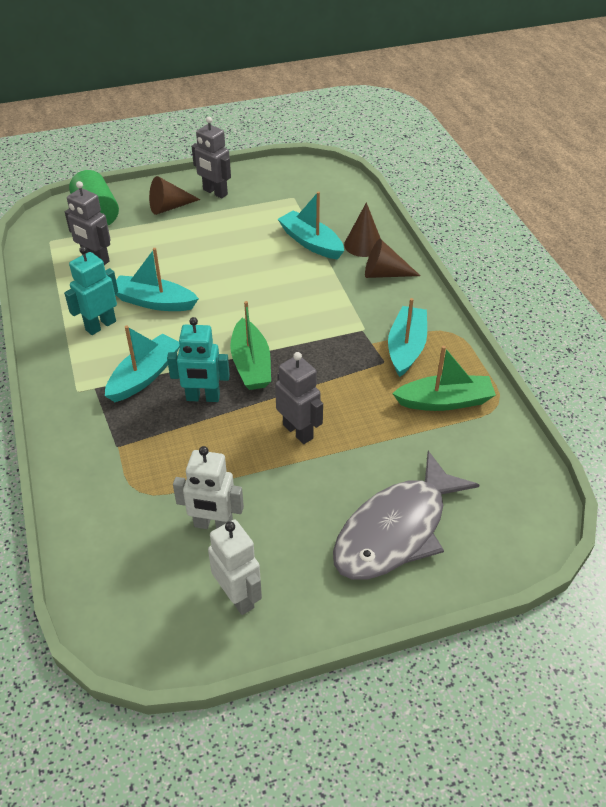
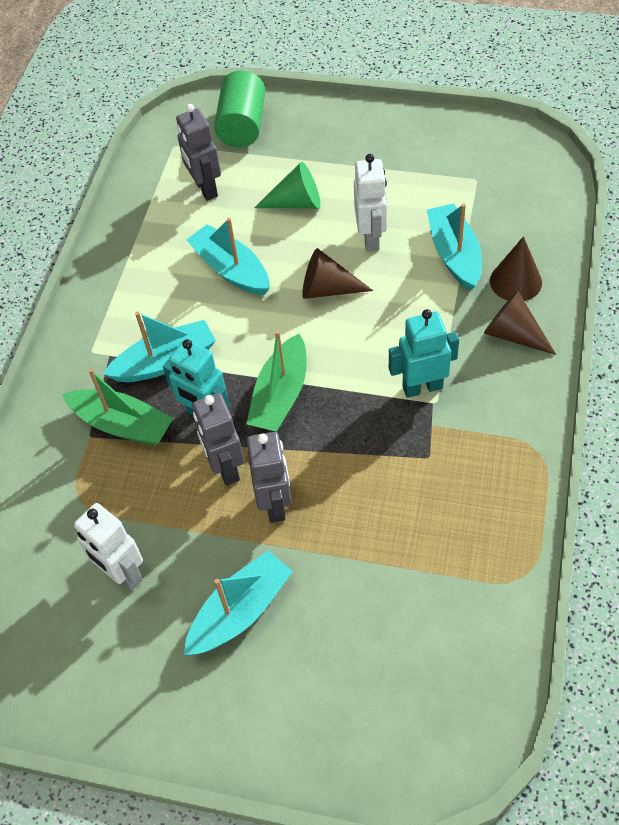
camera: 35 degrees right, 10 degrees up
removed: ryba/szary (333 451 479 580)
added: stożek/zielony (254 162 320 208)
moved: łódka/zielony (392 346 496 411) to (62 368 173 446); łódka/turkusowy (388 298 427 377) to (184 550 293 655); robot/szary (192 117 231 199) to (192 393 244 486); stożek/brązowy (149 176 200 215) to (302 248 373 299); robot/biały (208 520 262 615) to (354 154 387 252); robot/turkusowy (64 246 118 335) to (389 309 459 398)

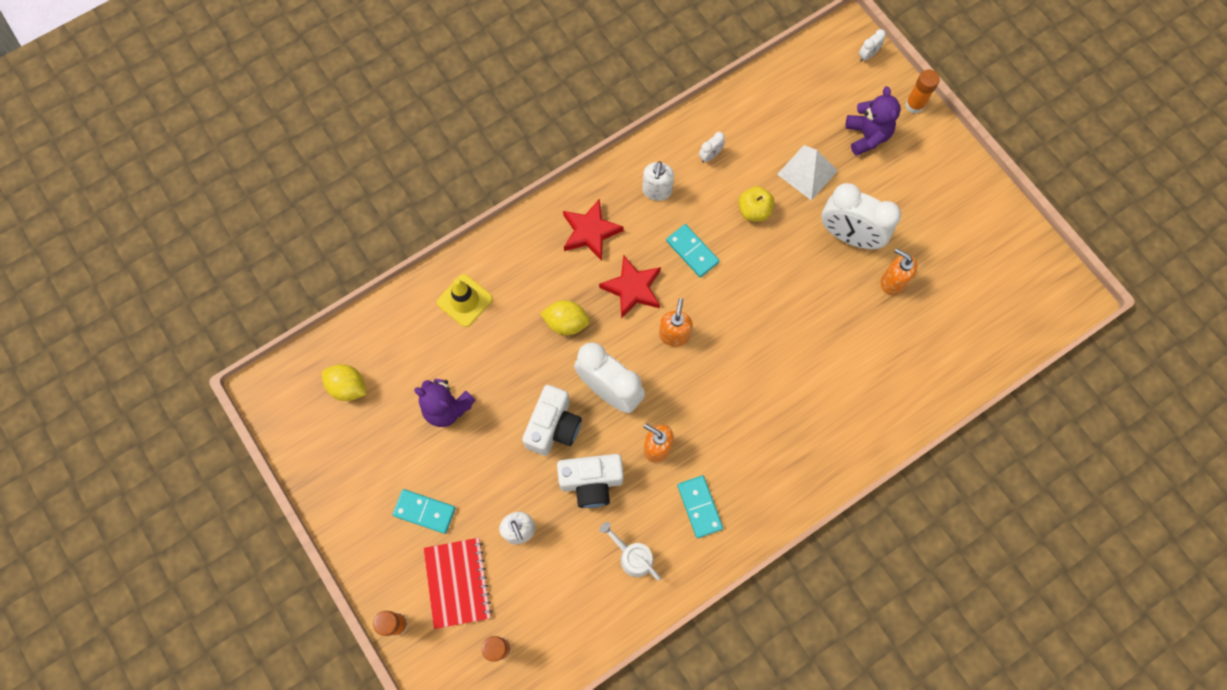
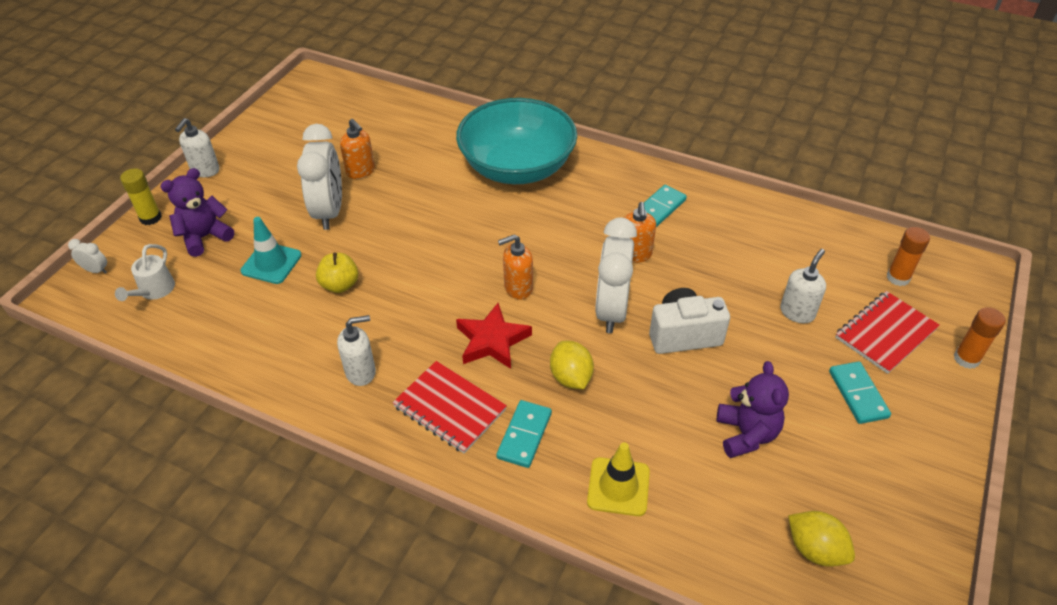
camera: 120 degrees left, 25 degrees down
removed: aparat fotograficzny/biały (557 454 624 508); budzik/biały (699 132 725 163)
added: dozownik mydła/biały (175 118 219 177); miska/turkusowy (456 98 577 184)
moved: konewka/biały (600 522 661 581) to (115 244 175 301); kostka domina/turkusowy (666 224 720 278) to (496 400 552 468)
replaced: piramida/biały (777 145 838 201) to pachołek/turkusowy (241 217 302 284); gwiazda/czerwony (563 199 624 261) to zeszyt/czerwony (392 361 507 454)
recoloured: klej w sztyfcie/pomarańczowy (905 69 940 113) to klej w sztyfcie/żółty (120 168 162 225)
turned: dozownik mydła/pomarańczowy (881 248 917 295) = (340 119 375 179) 45 degrees counterclockwise; cytryna/żółty (322 364 367 401) = (788 511 855 567) 45 degrees counterclockwise

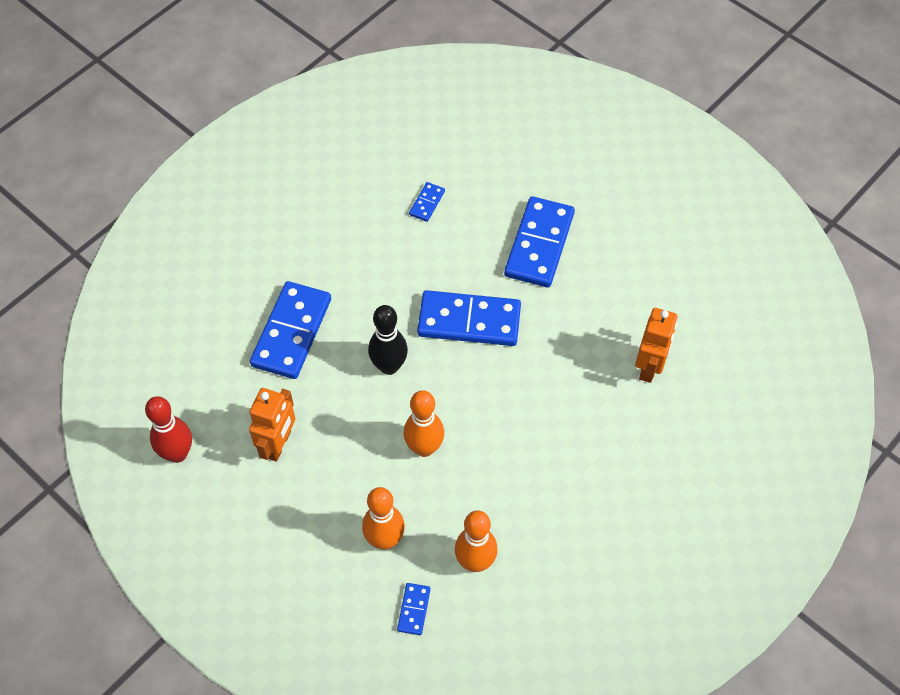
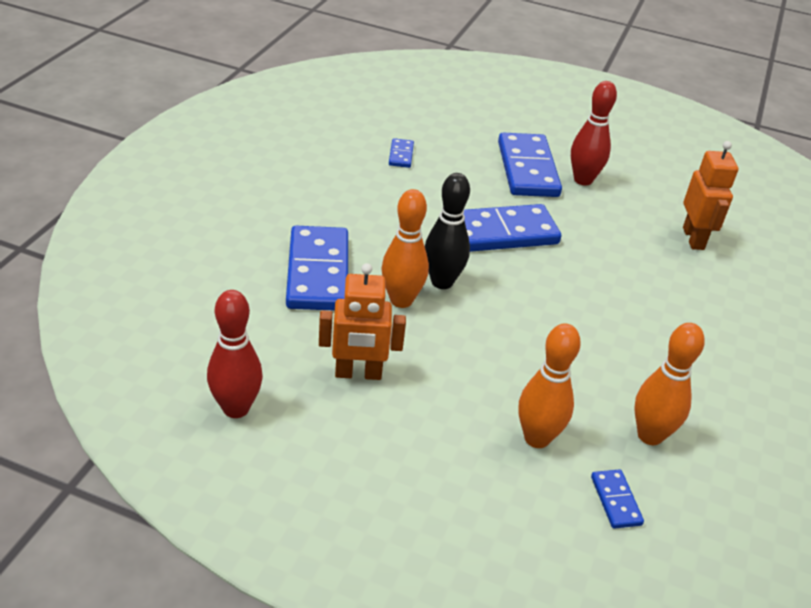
camera: 25 degrees left, 20 degrees down
added: kręgiel/czerwony (571 81 617 186)
moved: kręgiel/pomarańczowy (404 390 444 457) to (381 189 429 308)
turned: robot/pomarańczowy (249 388 295 462) = (319 263 406 380) 90 degrees clockwise

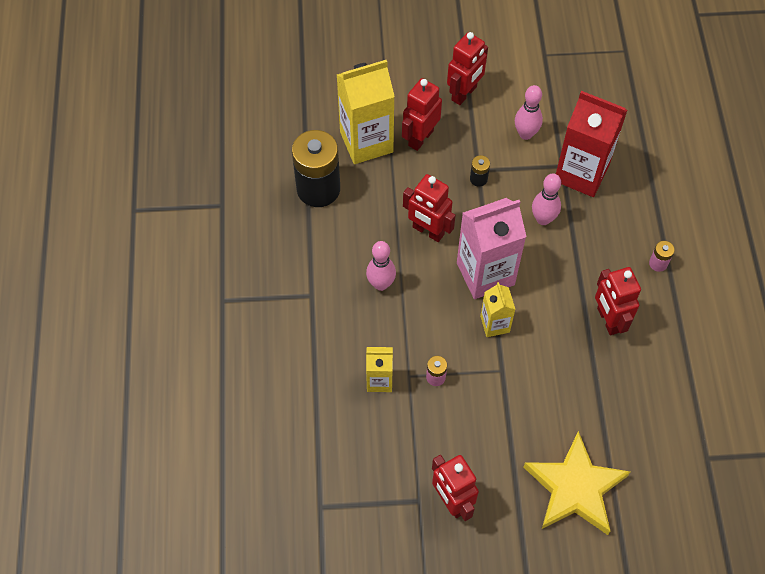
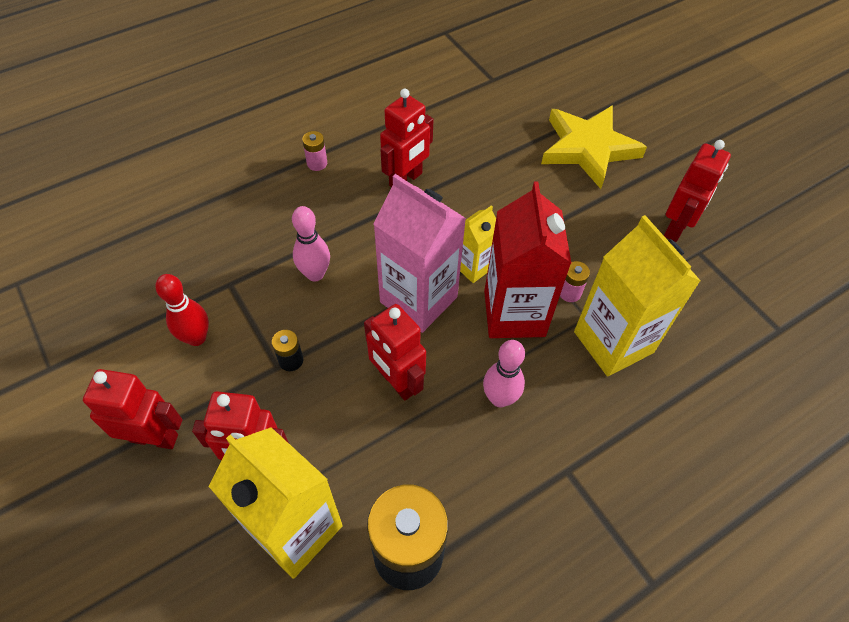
camera: 120 degrees left, 5 degrees down
moved: karton mleka/czerwony (556 91 627 197) to (484 181 571 338)
recoloured: kręgiel/różowy (515 85 543 140) to kręgiel/czerwony (155 274 209 346)
turned: robot/czerwony (403 174 456 242) = (364 304 426 400) 135 degrees clockwise
resized: karton mleka/żółty (366 347 393 392) = (574 215 701 376) x1.88

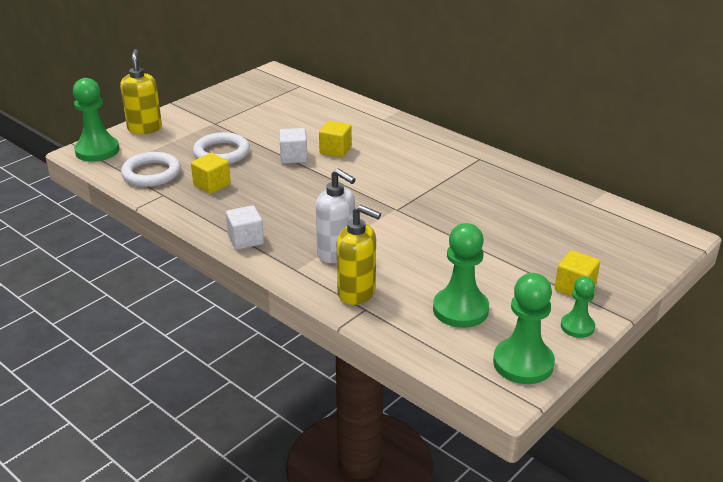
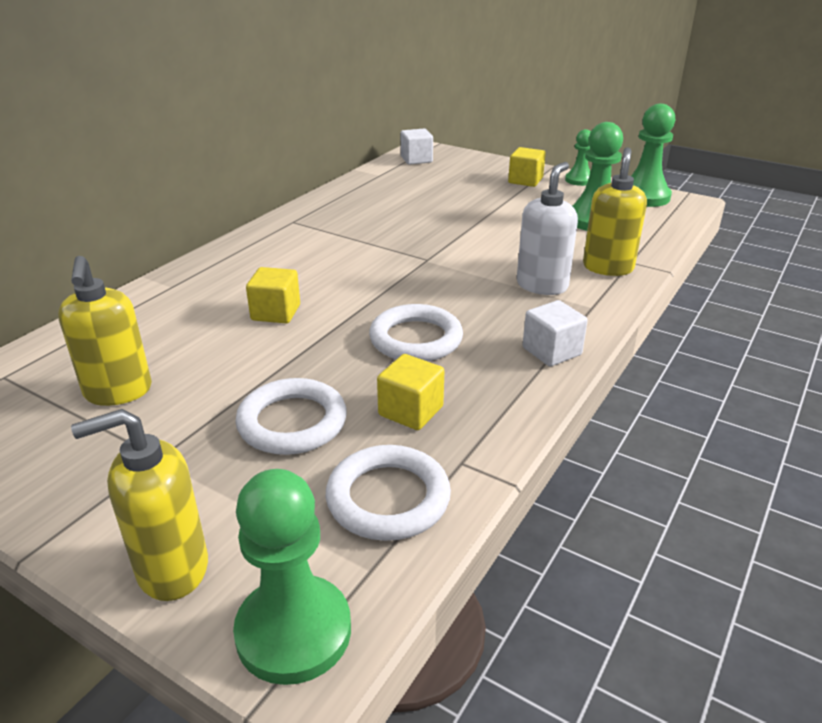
camera: 100 degrees left, 0 degrees up
added: dozownik mydła/żółty (58 256 152 406); pierścień/biały (369 304 463 361)
moved: sześcian/biały (279 128 308 164) to (401 128 433 165)

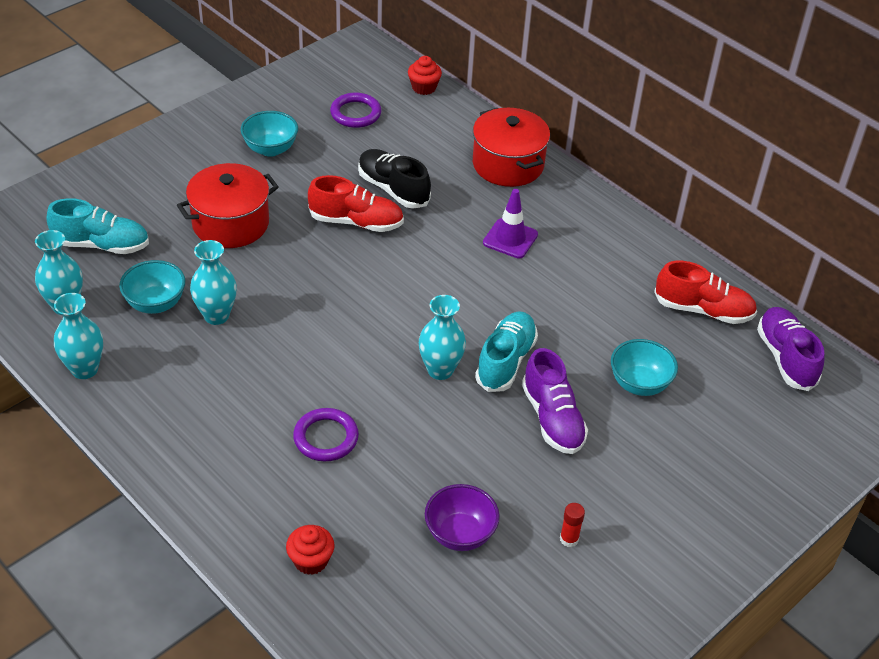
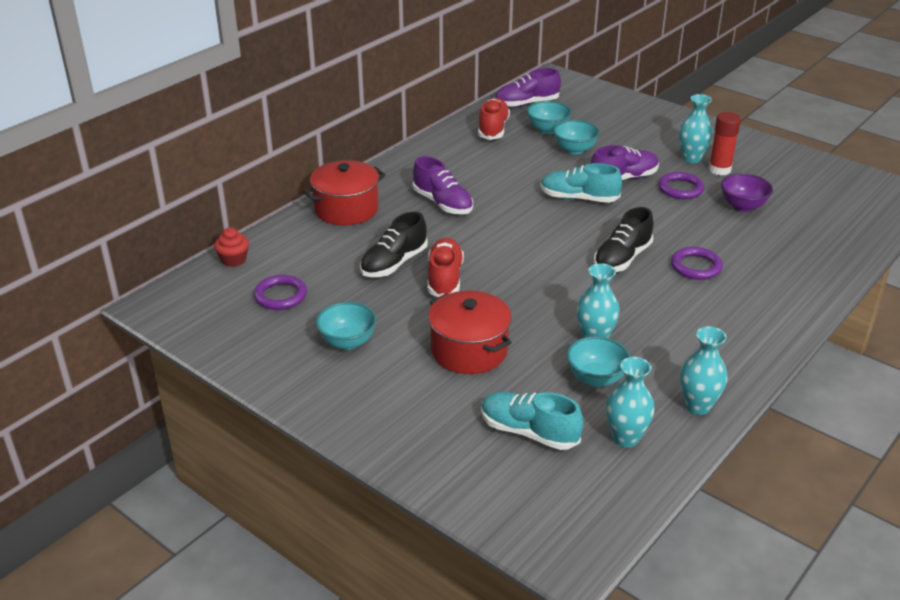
camera: 95 degrees left, 10 degrees down
removed: muffinka/czerwony (286 525 334 575)
added: miska/turkusowy (527 101 572 134); but/czarny (594 207 653 272); pierścień/fioletowy (658 172 704 199)
moved: wazon/turkusowy (419 295 466 380) to (679 94 713 163)
replaced: pachołek/fioletowy (483 189 538 258) to but/fioletowy (413 156 473 214)
turned: but/turkusowy (47 198 149 254) = (481 392 584 450) 60 degrees counterclockwise
resized: klej w sztyfcie/czerwony (560 503 585 547) = (709 112 741 175) x1.83

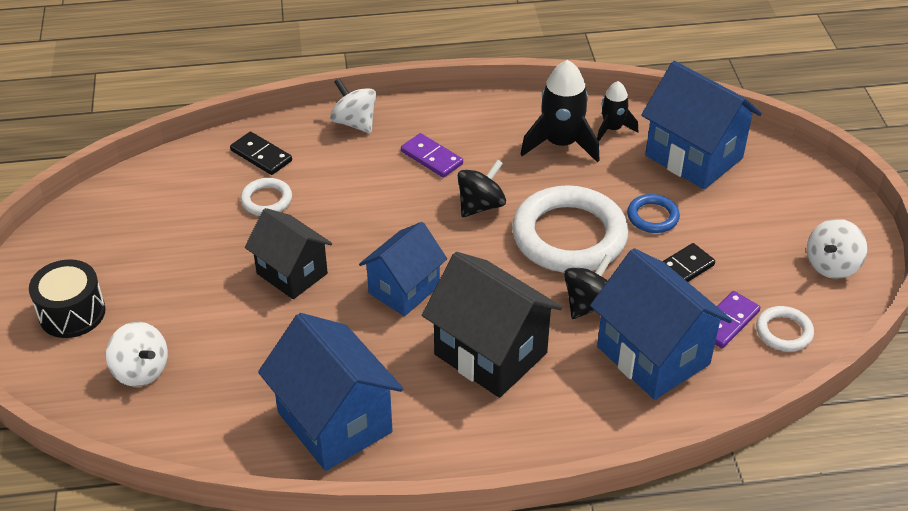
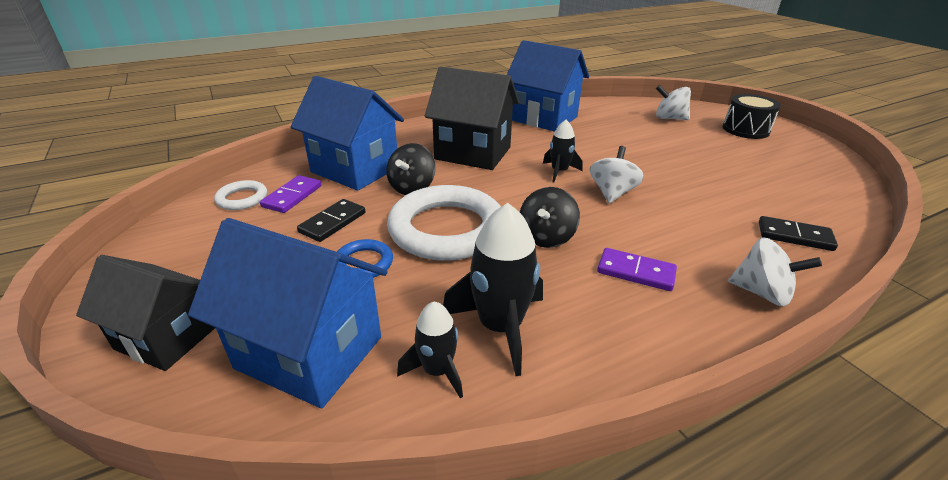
camera: 160 degrees right, 10 degrees down
removed: pierścień/biały (240 178 292 216)
moved: domek/czarny (245 208 332 299) to (76 255 215 371); bączek/biały (807 219 867 279) to (590 146 644 203)
replaced: domek/niebieski (359 222 447 316) to rakieta/czarny (543 120 583 182)

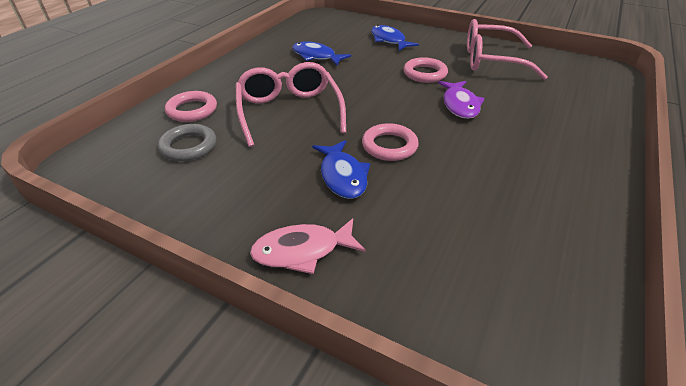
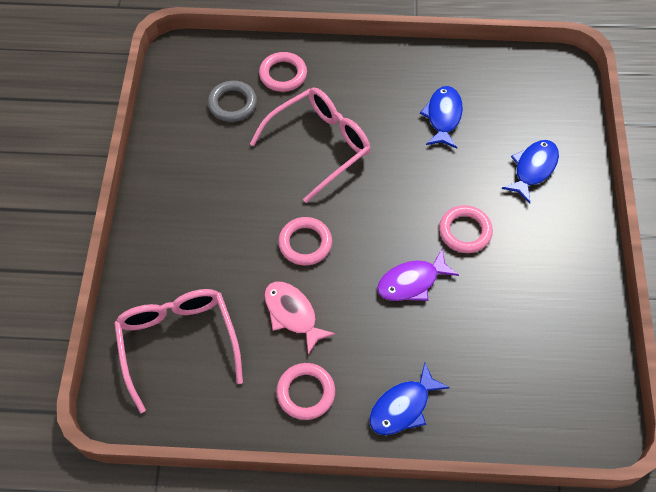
camera: 65 degrees right, 20 degrees up
added: pierścień/różowy (276 363 335 420)
moved: okulary/różowy (467 19 547 80) to (114 289 243 413); ryba/różowy (250 218 366 274) to (264 282 336 355); ryba/niebieski (312 140 370 199) to (369 362 450 435)

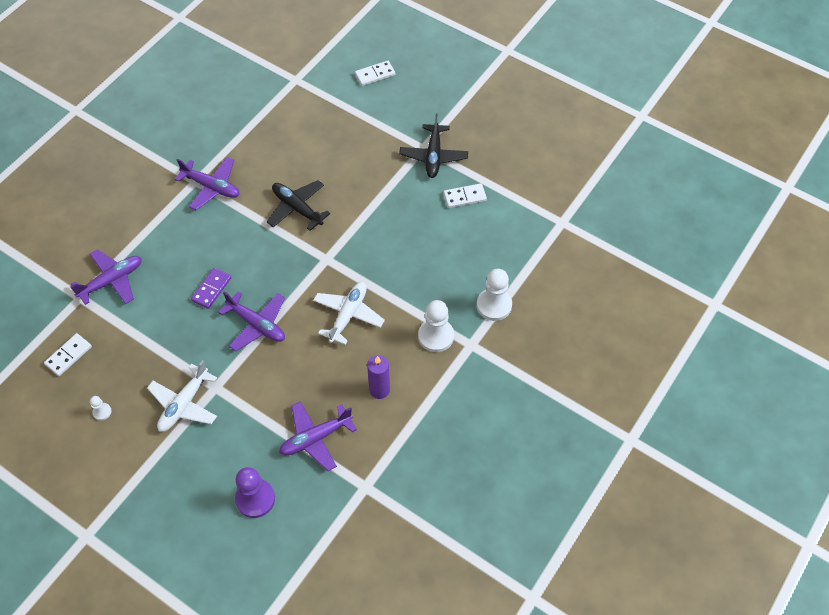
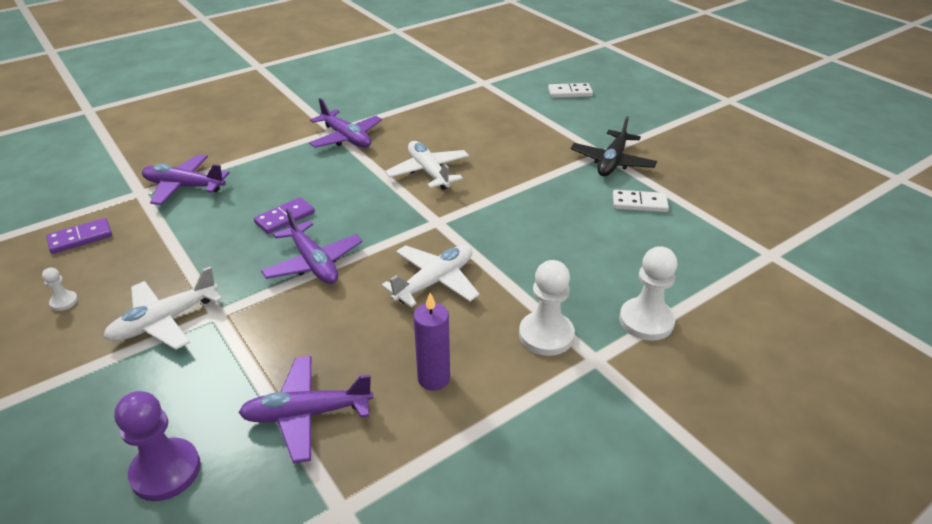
camera: 20 degrees right, 20 degrees down
recoloured: kostka domina/biały (44 333 92 376) to kostka domina/fioletowy (46 218 112 254); samolot/czarny (267 180 330 231) to samolot/biały (385 141 469 190)
turned: samolot/fioletowy (70 249 142 305) = (142 154 230 205) 150 degrees counterclockwise

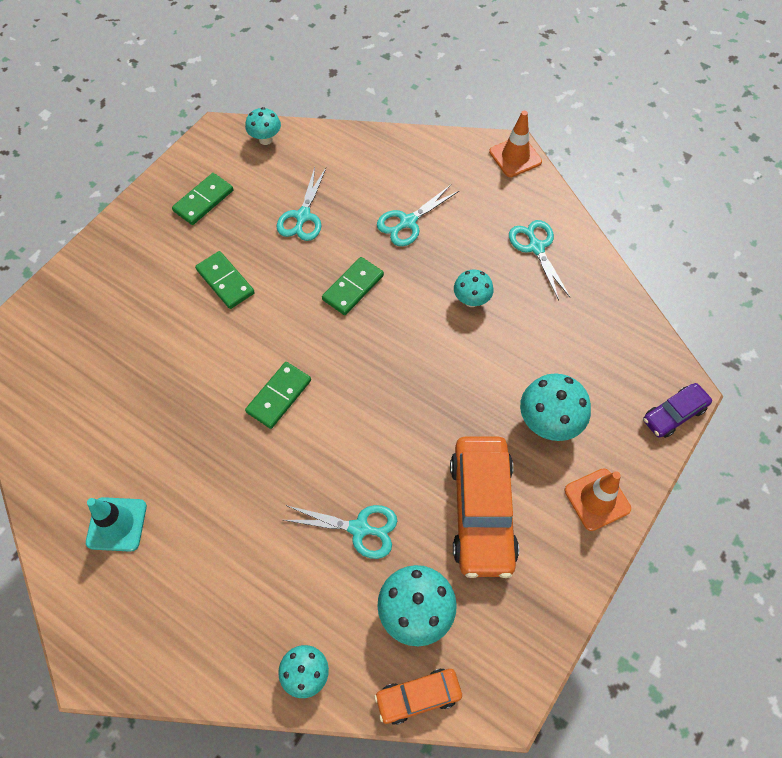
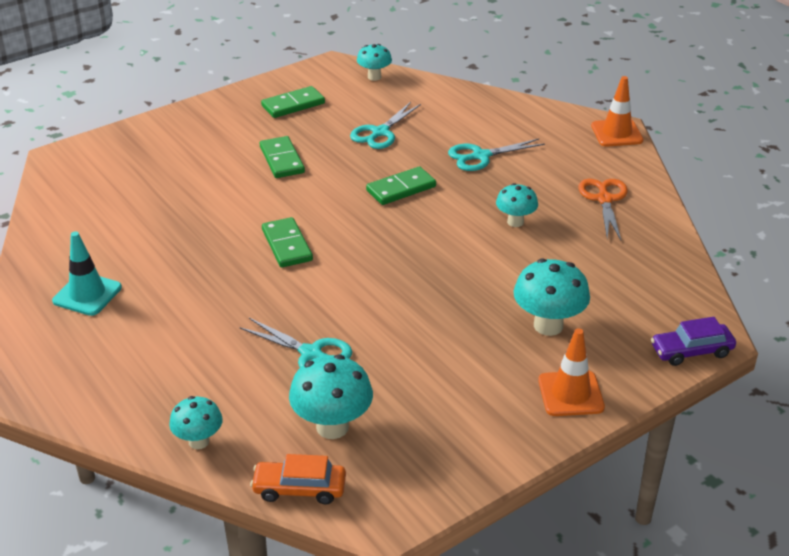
camera: 20 degrees right, 25 degrees down
removed: samochód/pomarańczowy (450 436 519 578)
recoloured: nożyczki/turkusowy (509 220 571 300) to nożyczki/pomarańczowy (578 179 628 240)
turned: kostka domina/zielony (245 362 311 429) = (262 217 313 268) 75 degrees counterclockwise

